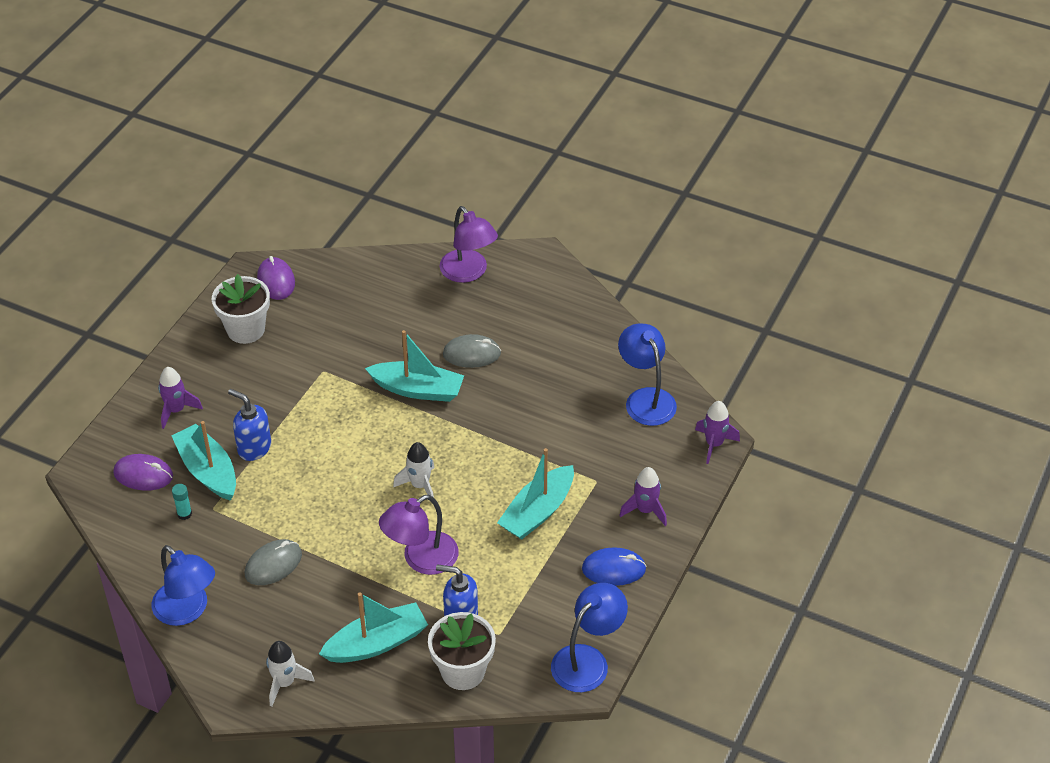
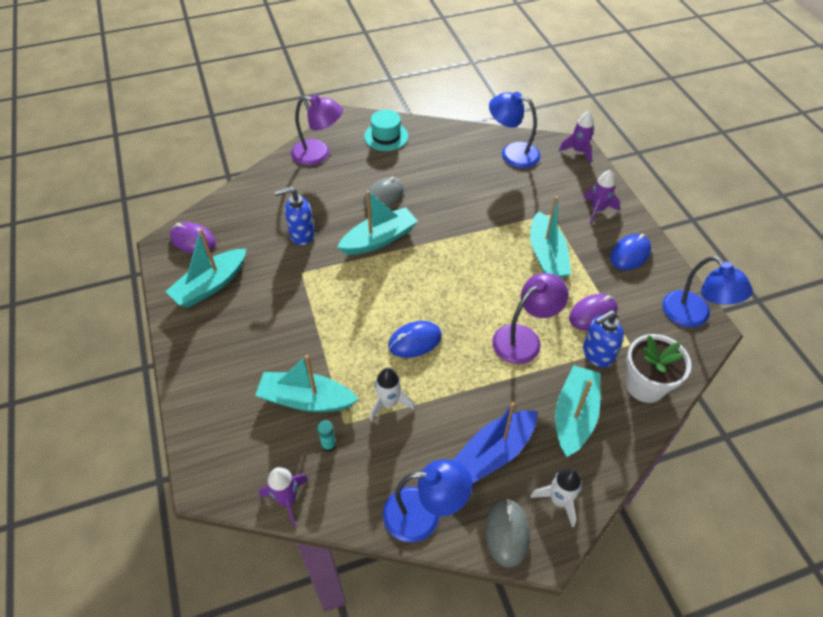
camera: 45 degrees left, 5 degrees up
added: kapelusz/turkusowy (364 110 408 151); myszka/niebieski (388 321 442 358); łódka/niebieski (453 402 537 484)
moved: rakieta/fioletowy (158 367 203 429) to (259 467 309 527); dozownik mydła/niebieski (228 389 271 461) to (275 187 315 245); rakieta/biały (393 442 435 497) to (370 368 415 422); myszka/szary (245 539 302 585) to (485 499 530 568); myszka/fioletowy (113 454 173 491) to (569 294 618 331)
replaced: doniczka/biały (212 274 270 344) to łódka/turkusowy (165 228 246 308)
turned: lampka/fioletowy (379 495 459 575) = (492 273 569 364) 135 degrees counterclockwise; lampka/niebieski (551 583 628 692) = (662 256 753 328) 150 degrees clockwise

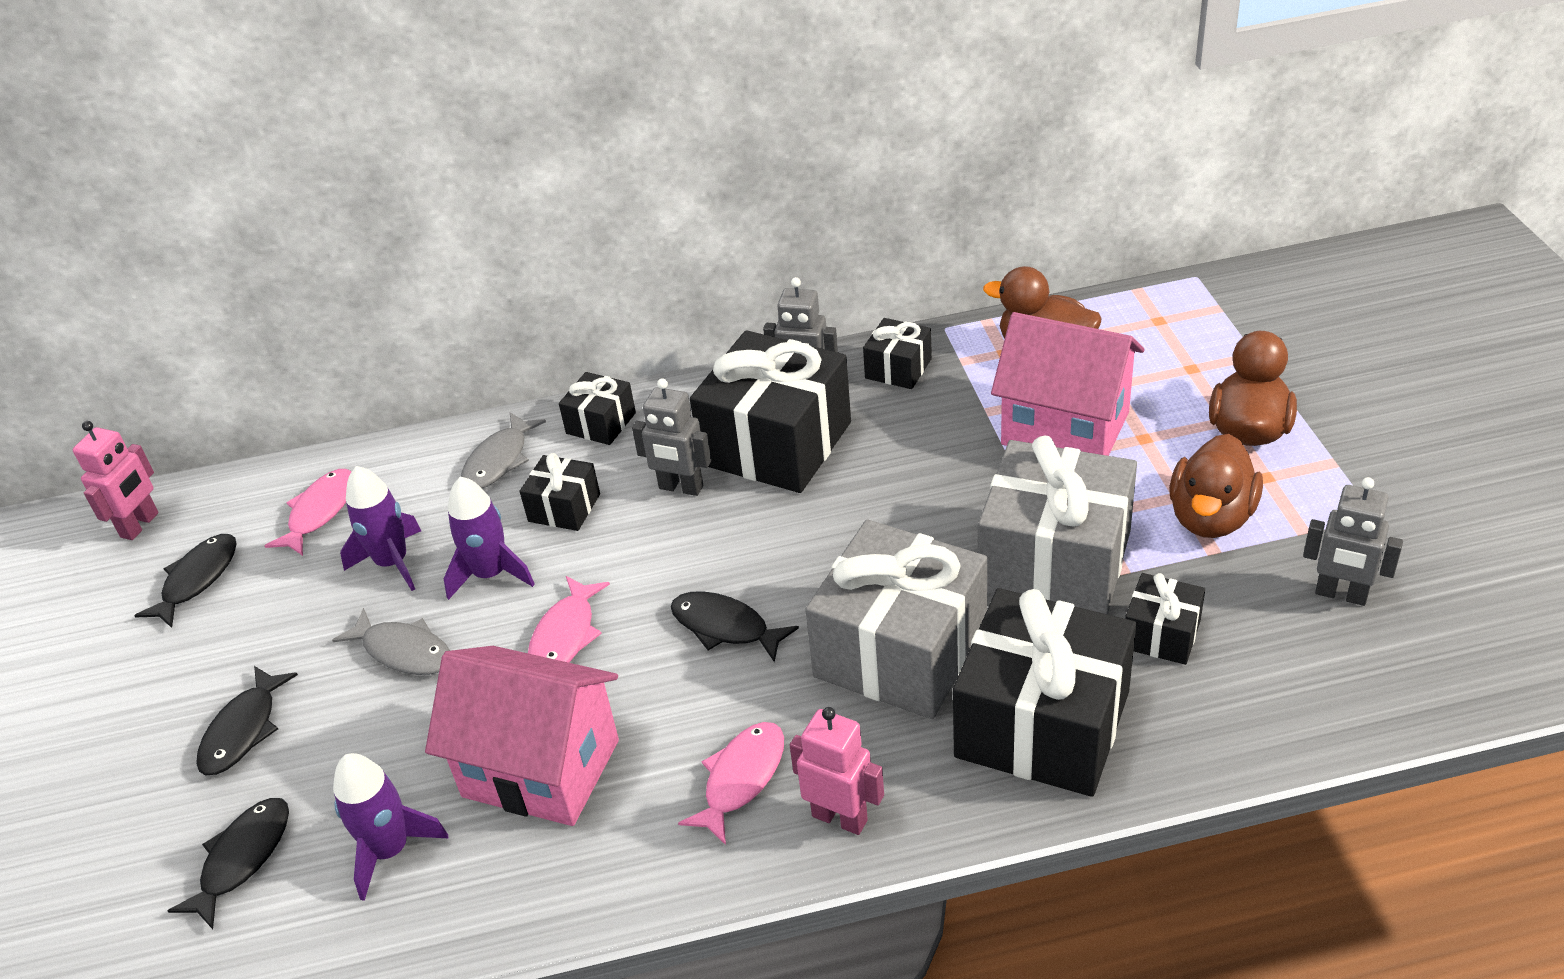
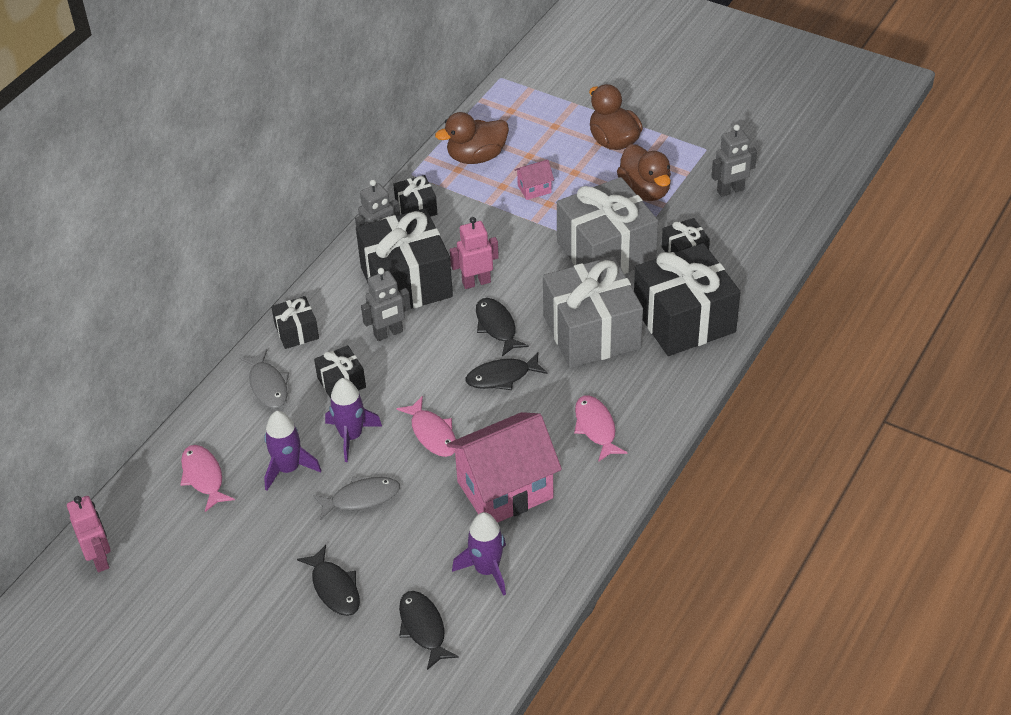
camera: 50 degrees left, 5 degrees up
moved: robot/różowy (790 707 884 835) to (450 217 499 289); ryba/czarny (134 534 237 628) to (476 298 529 356)
resized: domek/różowy (991 312 1144 456) = (515 160 554 200) x0.43

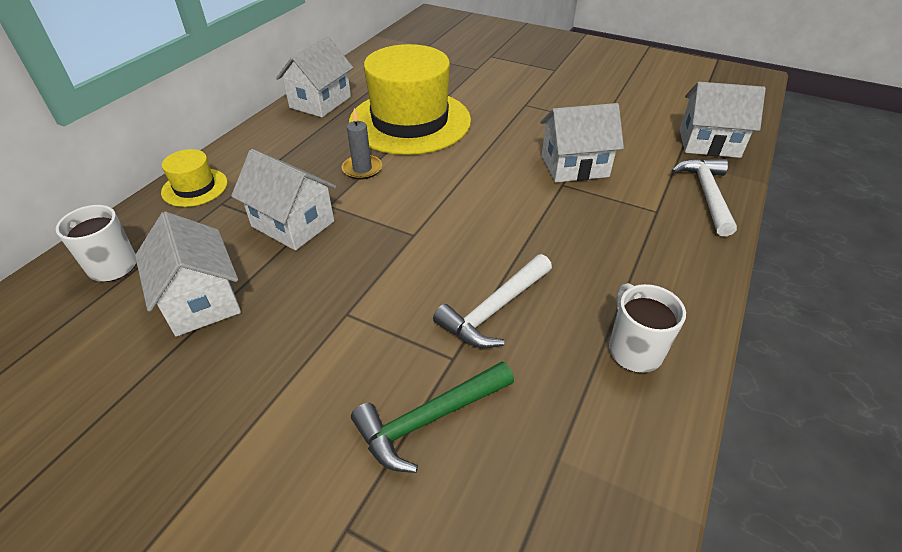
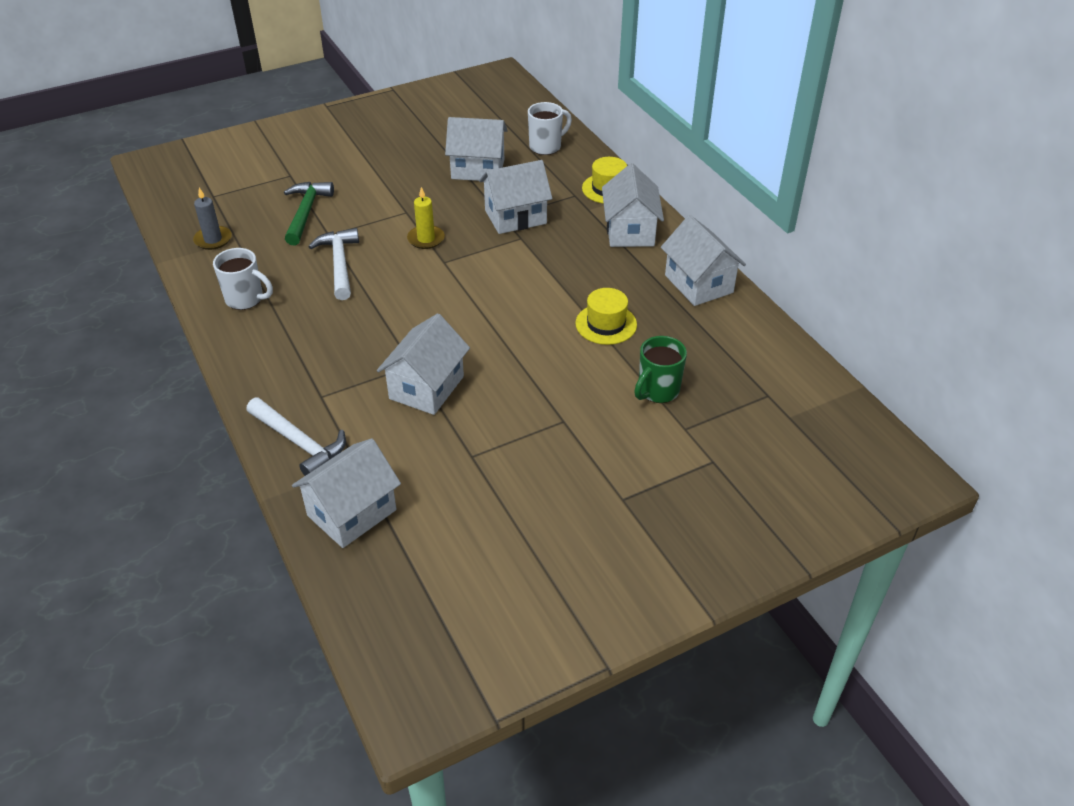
camera: 125 degrees right, 0 degrees up
added: świeca/żółty (407 187 445 249); domek/biały (602 163 664 247); kubek/zielony (634 336 687 403)
moved: świeca/szary (342 108 382 180) to (193 188 232 250)
resized: kapelusz/żółty (349 44 471 155) = (575 288 637 345) x0.44

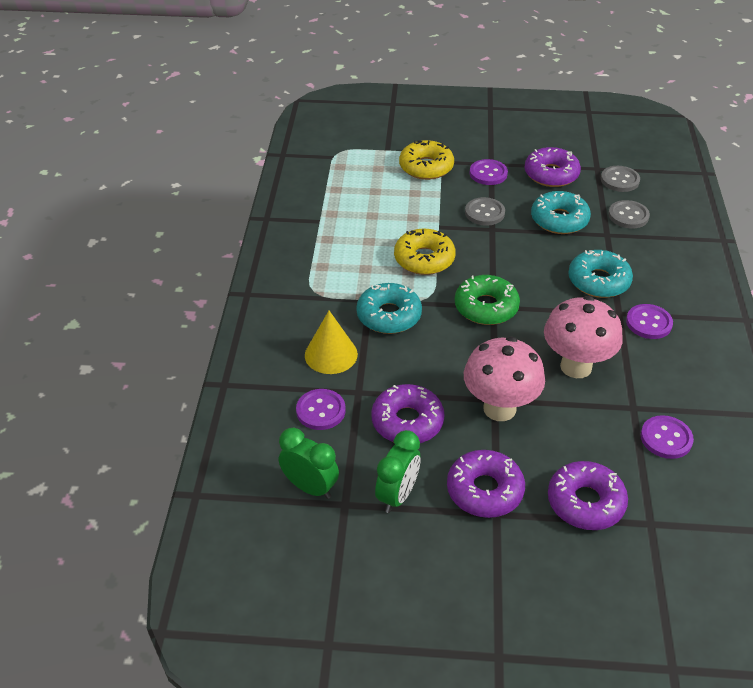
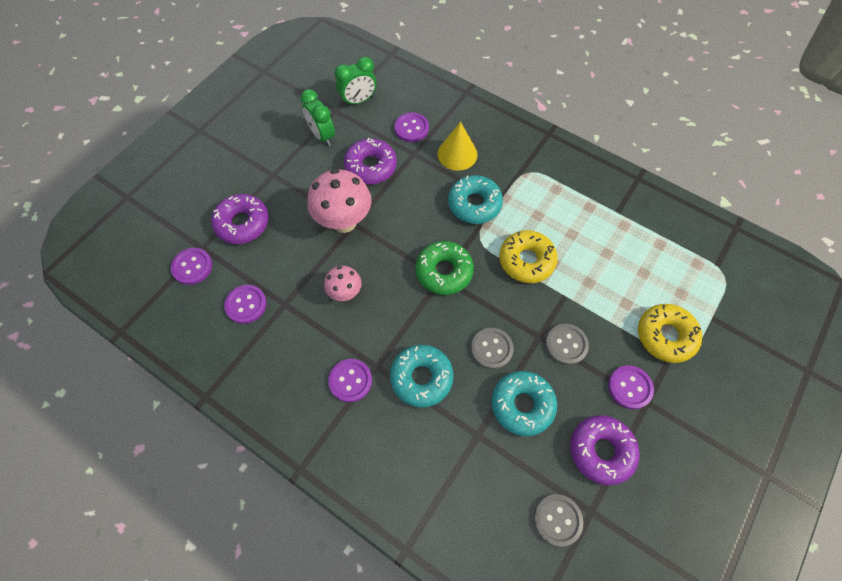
camera: 120 degrees right, 20 degrees up
removed: donut/fioletowy (447 450 525 518)
added: guzik/fioletowy (171 248 212 285)
moved: guzik/szary (608 200 650 228) to (471 328 513 369)
resized: grzyb/różowy (544 296 623 378) = (324 266 361 301) x0.56

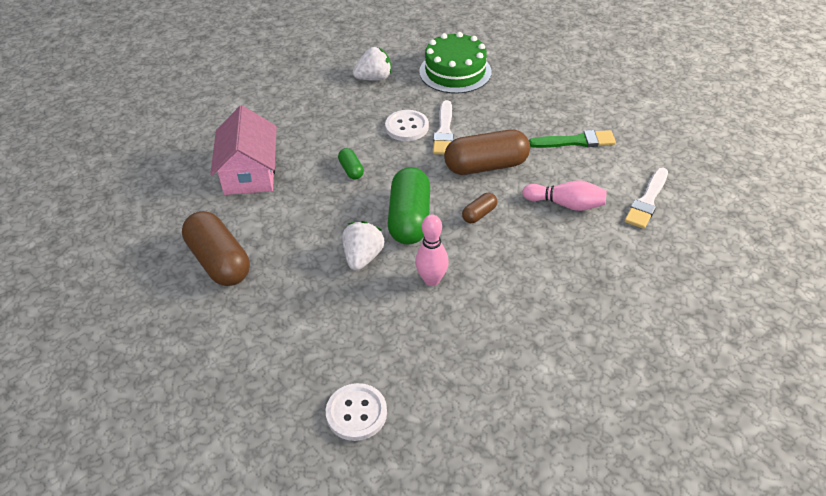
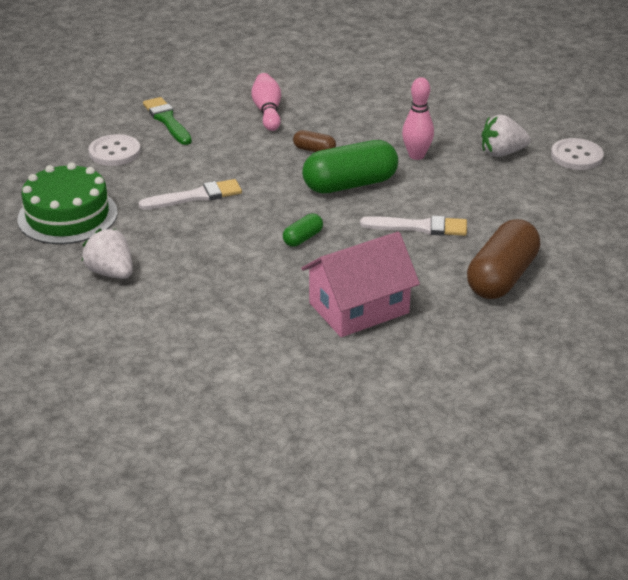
camera: 115 degrees left, 10 degrees down
removed: kapsułka/brązowy (444 129 530 175)
moved: guzik/biały (385 110 429 141) to (89 134 141 166); pędzel/biały (625 167 668 229) to (360 216 467 236); truskawka/biały (342 221 384 271) to (482 114 530 157)

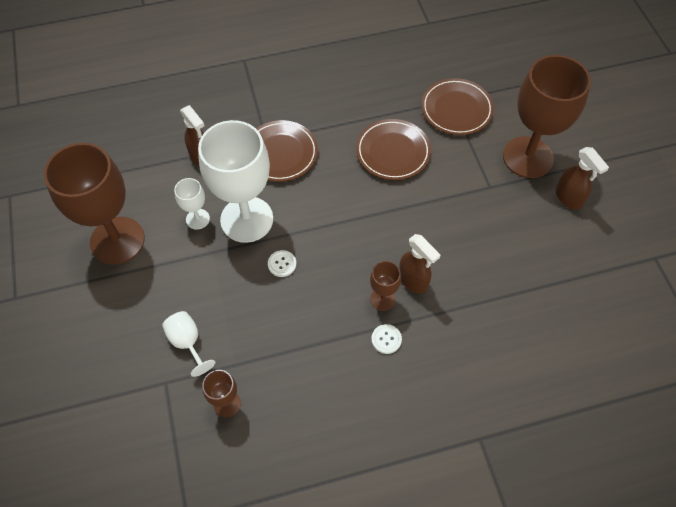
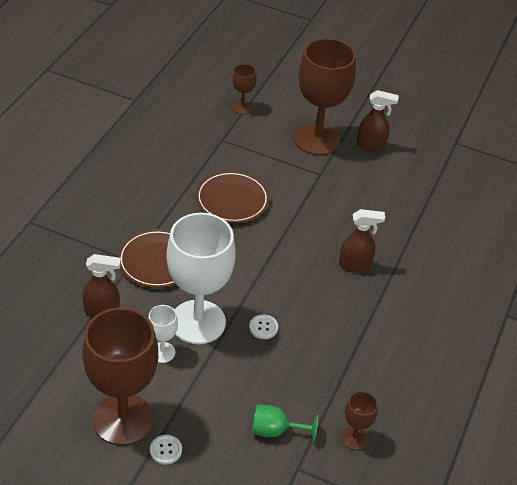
camera: 55 degrees left, 15 degrees down
removed: talerz/brązowy (421 78 494 135)
moved: guzik/biały (371 324 402 354) to (150 435 182 465); kielich/brązowy (370 261 401 311) to (232 64 257 114)
recoloured: kielich/biały (162 311 215 377) to kielich/zielony (252 405 318 442)

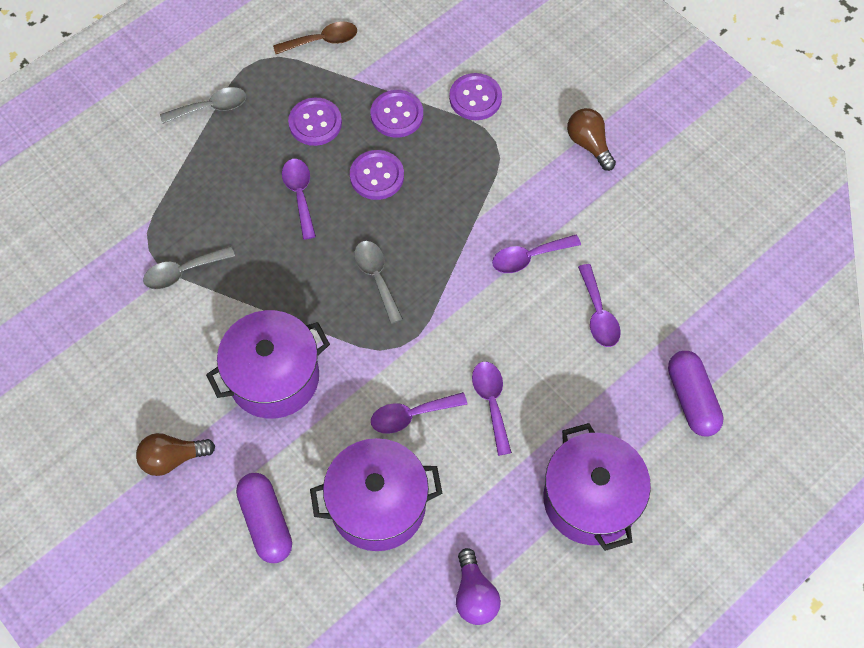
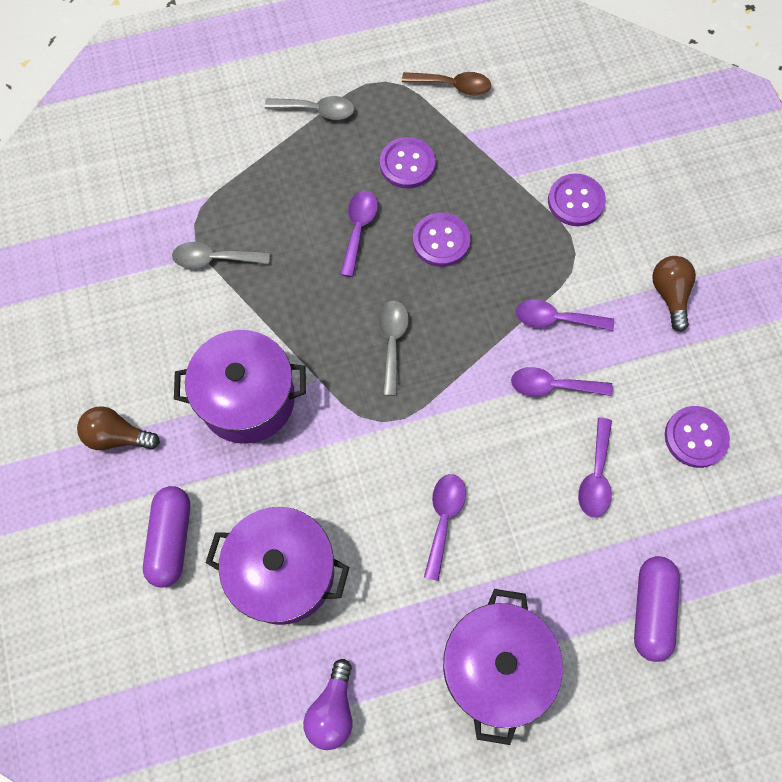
camera: 25 degrees right, 5 degrees up
moved: łyżka/fioletowy (371 392 467 434) to (515 300 614 331); guzik/fioletowy (371 90 423 138) to (665 406 730 468)

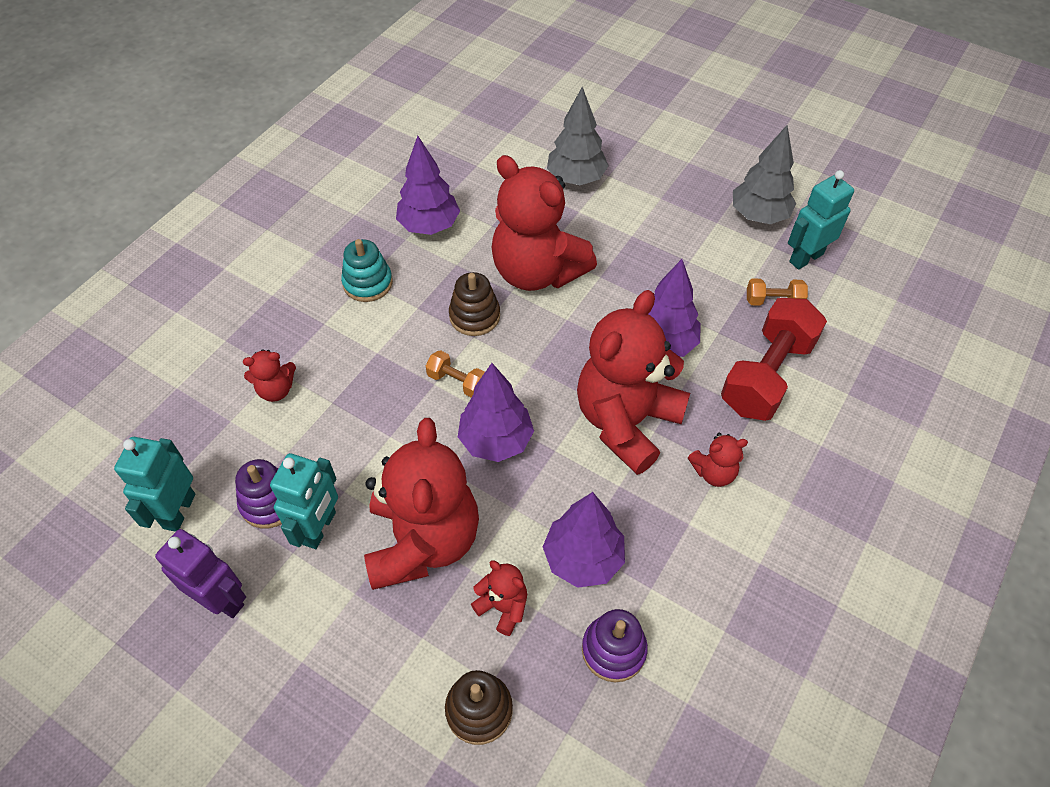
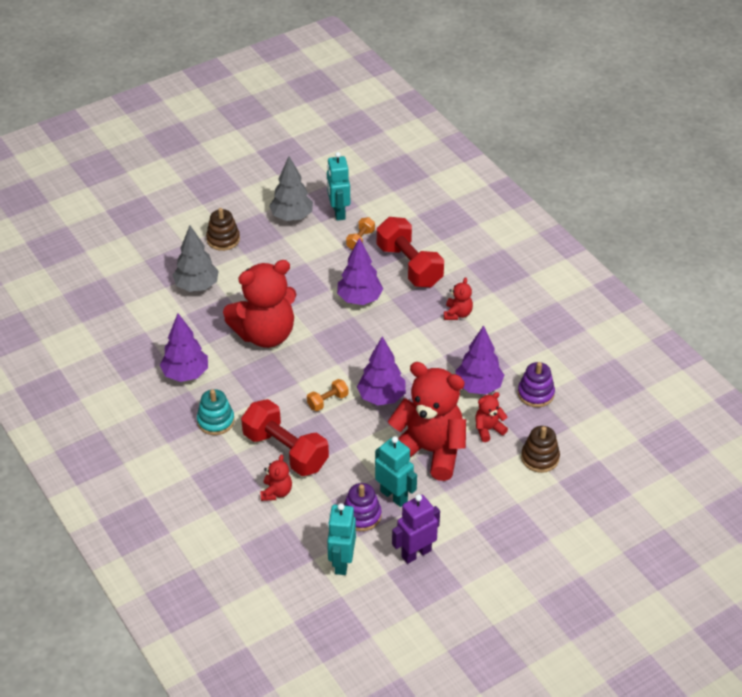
camera: 65 degrees left, 10 degrees down
removed: miś/czerwony (577 290 690 475)
added: hantel/czerwony (241 399 329 476)
moved: zabawka nakładanka/brązowy (449 272 500 336) to (206 208 240 251)
turned: robot/turkusowy (114 437 195 532) = (327 503 356 575) 60 degrees clockwise

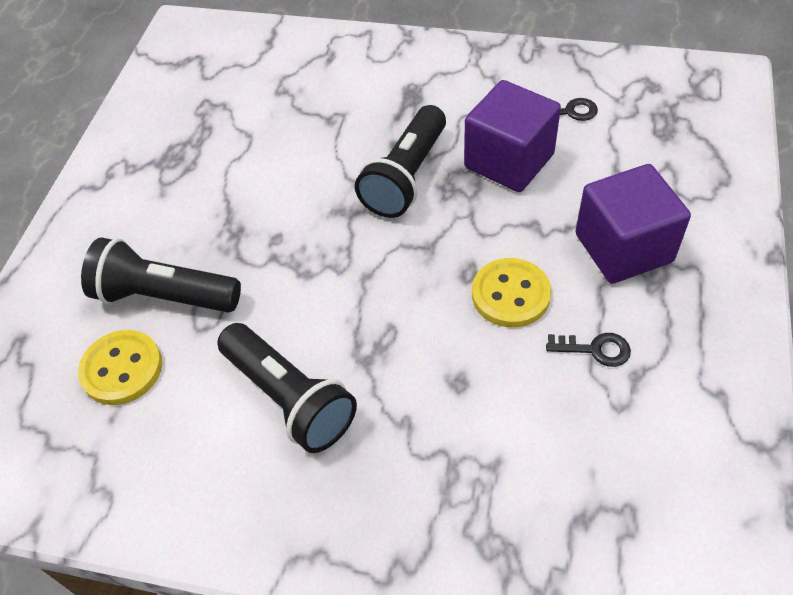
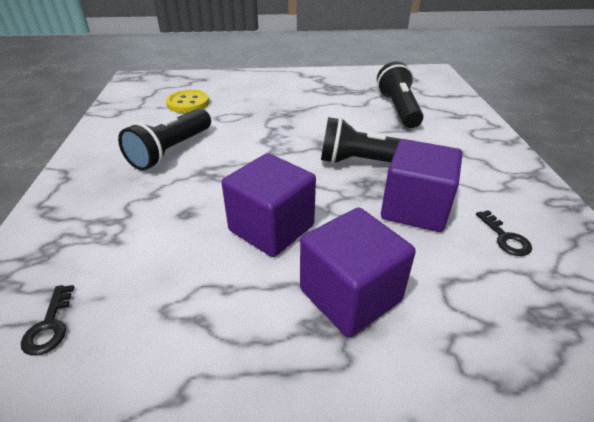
camera: 70 degrees right, 15 degrees down
moved: klucz/czarny (546 333 631 367) to (21 285 74 356); latarka/czarny (81 237 241 313) to (377 62 424 128)
replaced: guzik/żółty (472 258 551 328) to sześcian/fioletowy (222 153 316 257)

